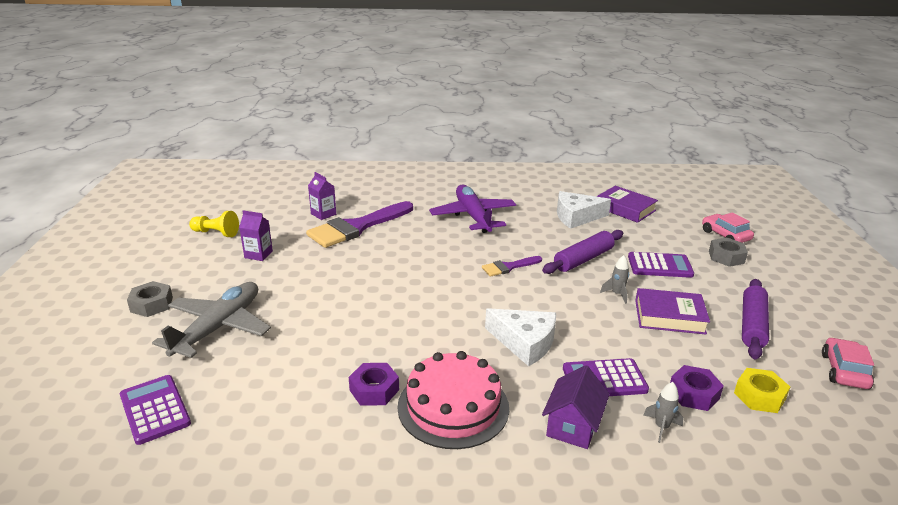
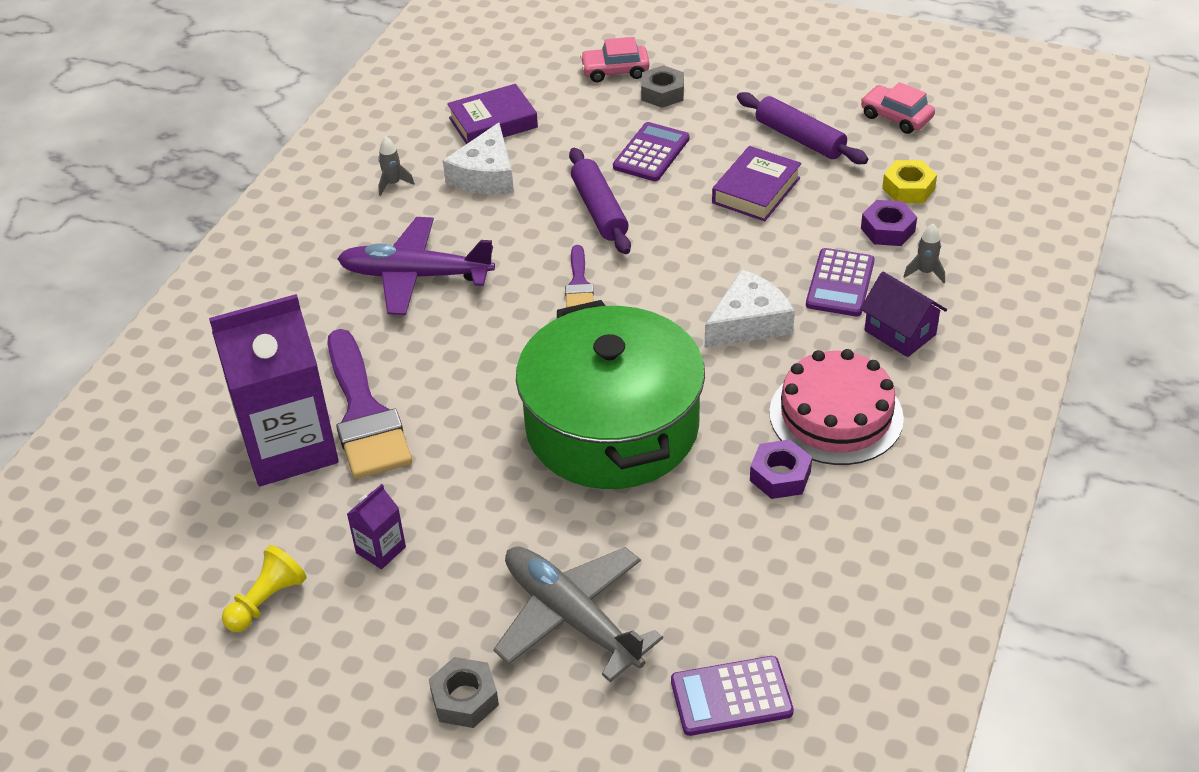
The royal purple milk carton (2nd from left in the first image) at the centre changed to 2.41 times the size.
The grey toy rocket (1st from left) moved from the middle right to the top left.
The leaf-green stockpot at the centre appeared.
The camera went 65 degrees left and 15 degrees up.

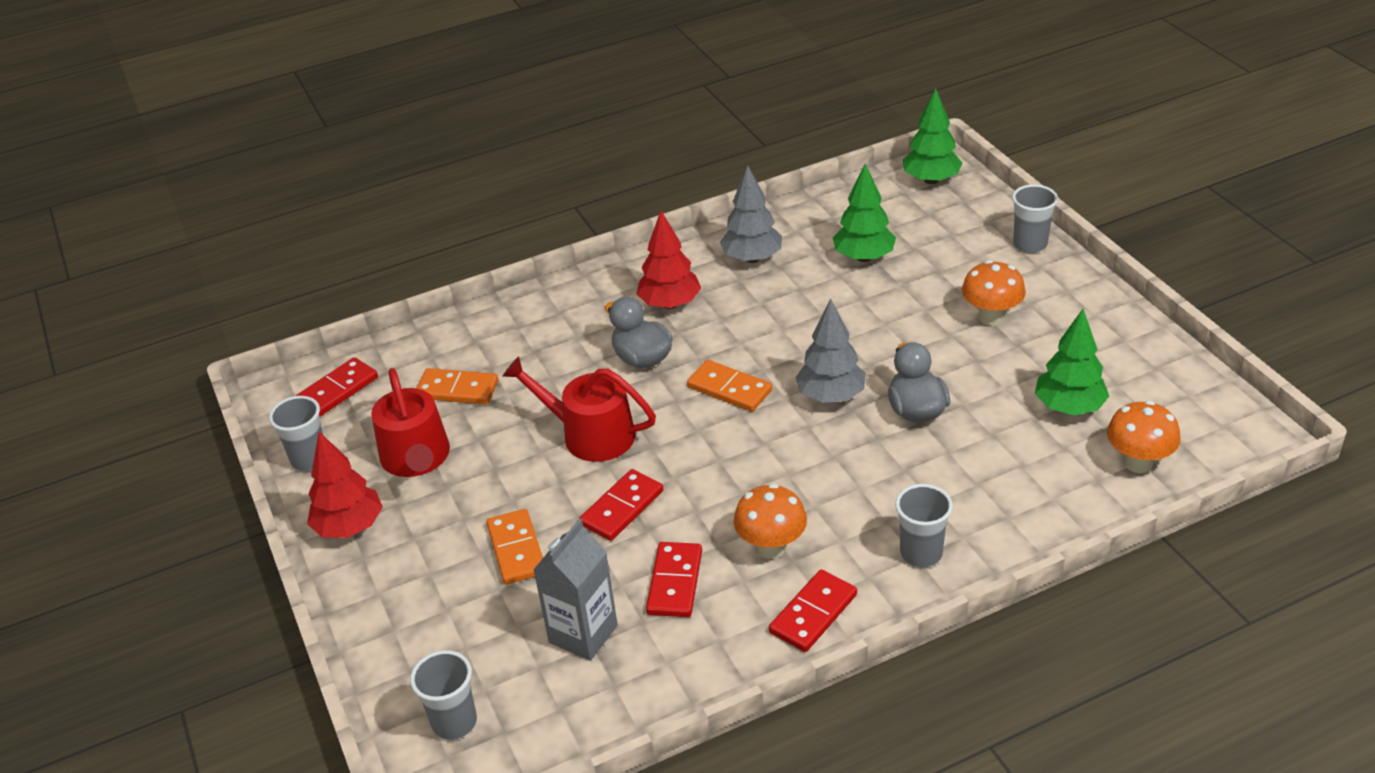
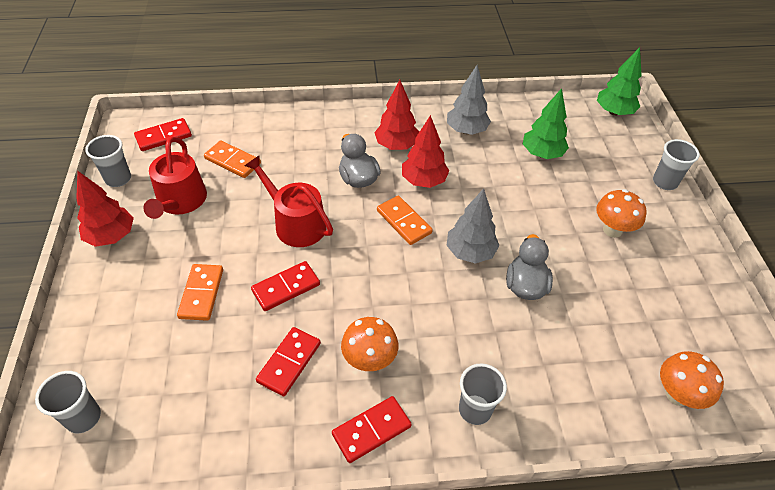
The grey milk carton at the bottom centre disappeared.
The leaf-green toy tree (3rd from left) at the middle right disappeared.
The red toy tree (3rd from left) at the top centre appeared.
The camera went 15 degrees right and 10 degrees up.

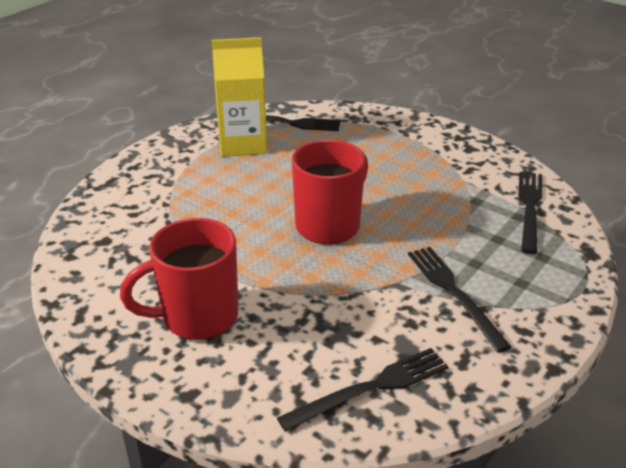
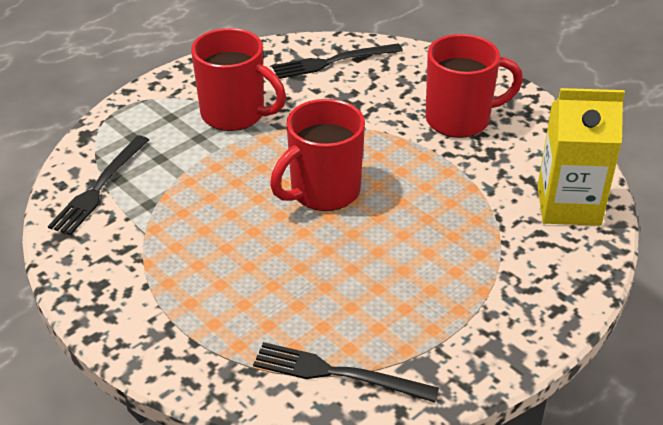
The yellow milk carton moved from the top centre to the middle right.
The ebony dinner fork (3rd from left) at the middle right was replaced by the red tea mug (1st from left) at the top centre.
The camera went 170 degrees left and 5 degrees up.

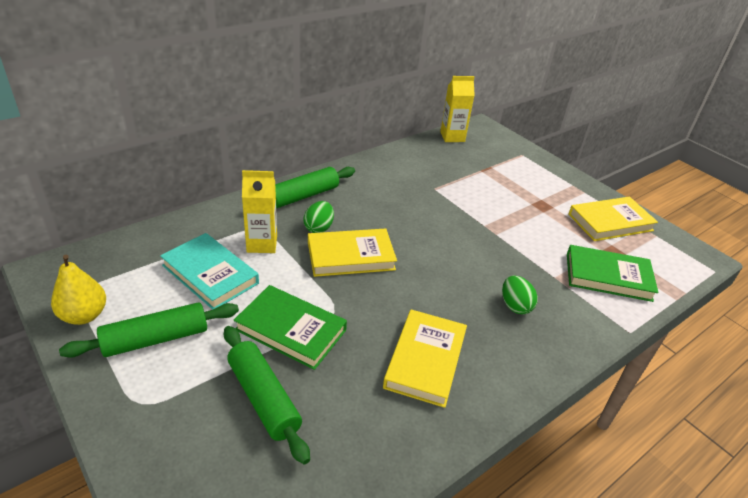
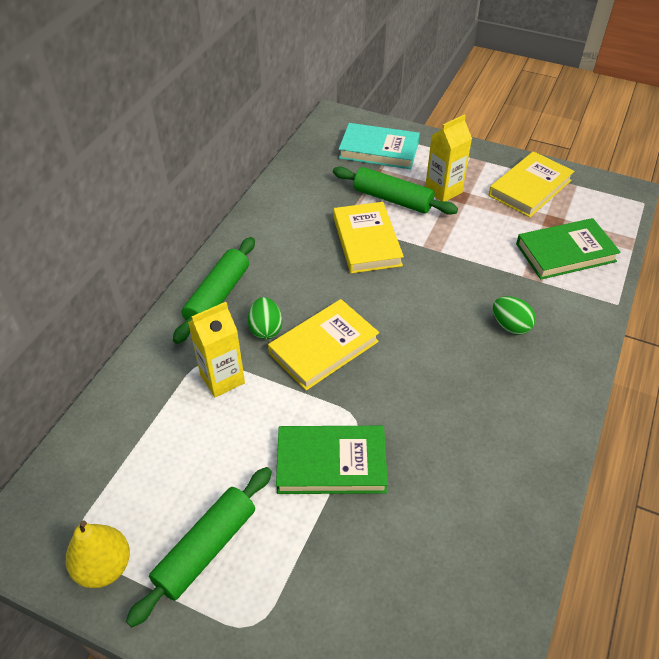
The teal hardcover moved from the middle left to the top centre.
The leaf-green rolling pin (2nd from left in the first image) moved from the bottom centre to the top centre.
The yellow hardcover (2nd from left) moved from the bottom centre to the centre.
The yellow milk carton (2nd from left) moved from the top centre to the top right.
The camera went 25 degrees left and 10 degrees up.

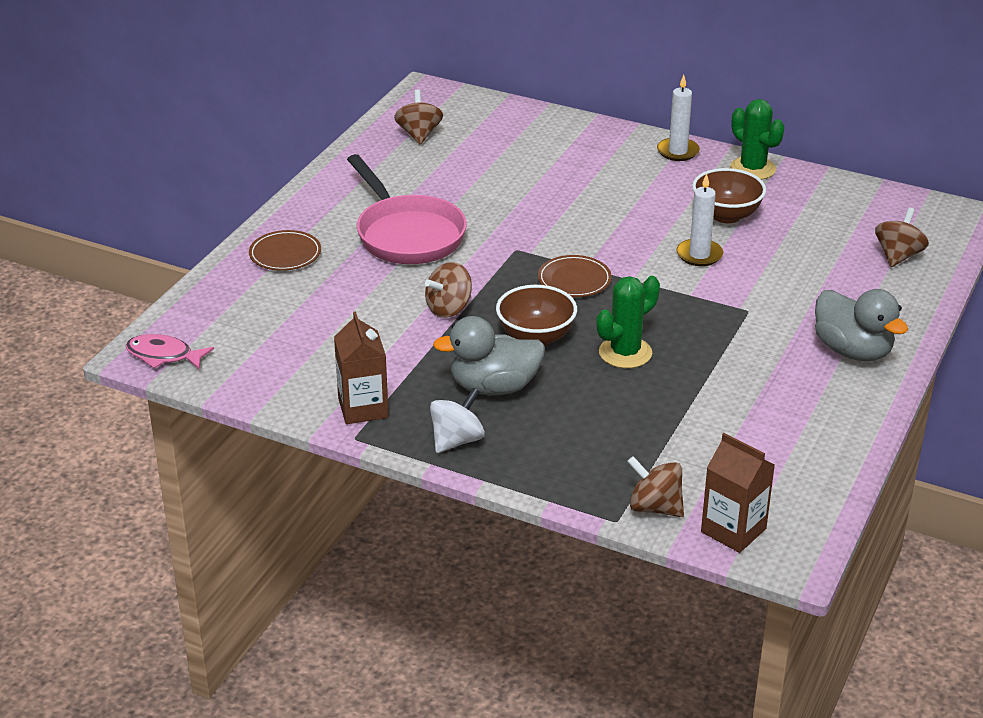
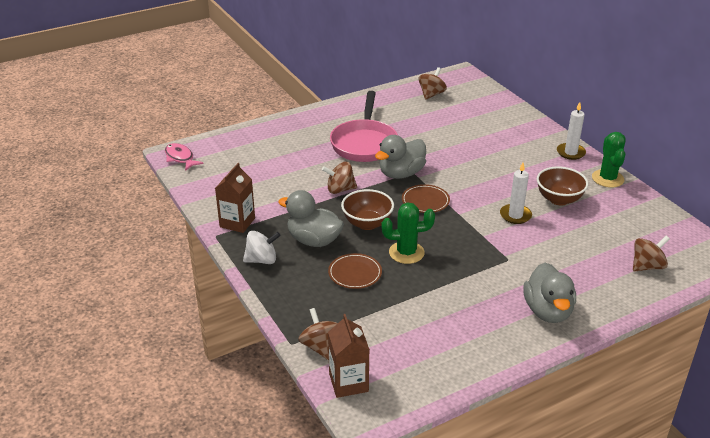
The dark brown dinner plate (1st from left) moved from the middle left to the centre.
The grey rubber duck (2nd from left) at the centre appeared.
The camera went 35 degrees right and 0 degrees up.

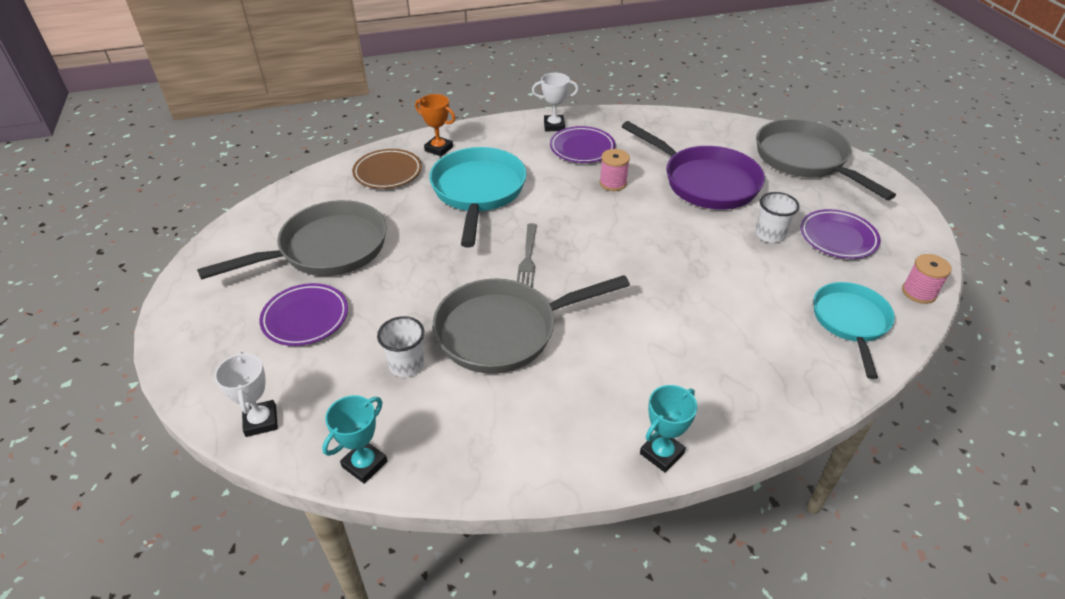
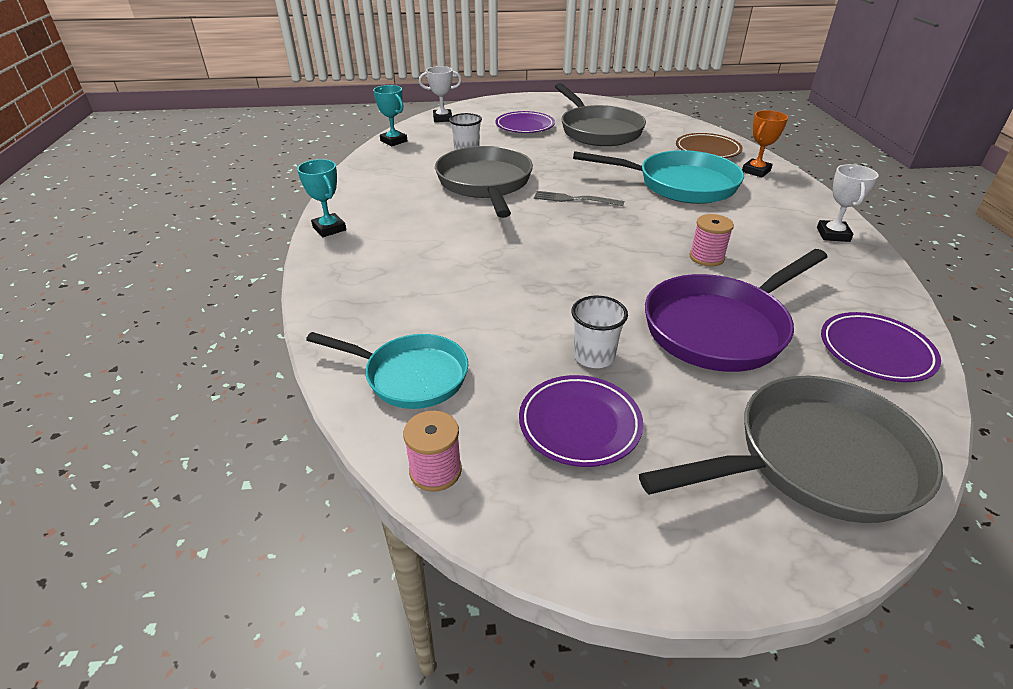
The royal purple dinner plate (2nd from left in the first image) moved from the top centre to the middle right.
The camera went 100 degrees right and 5 degrees down.

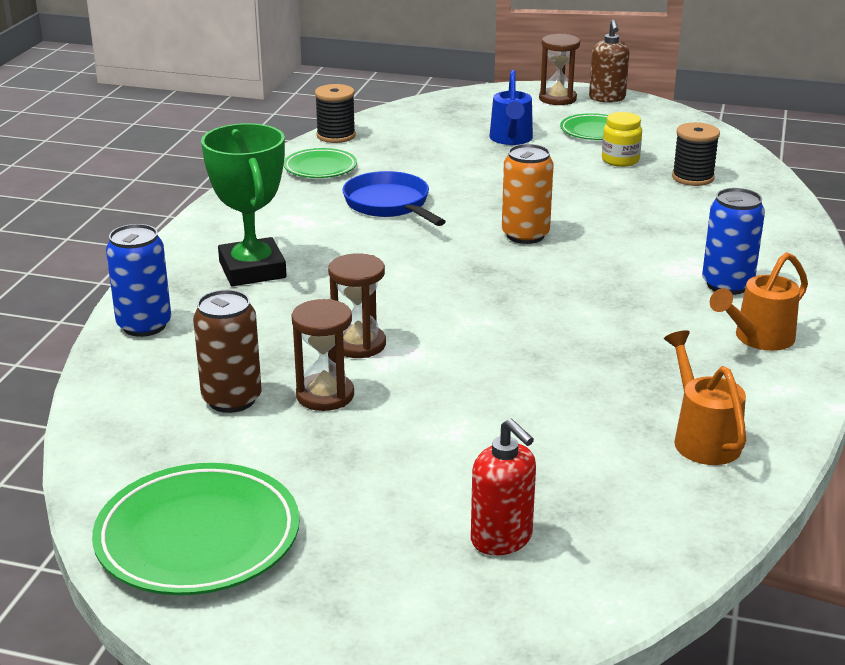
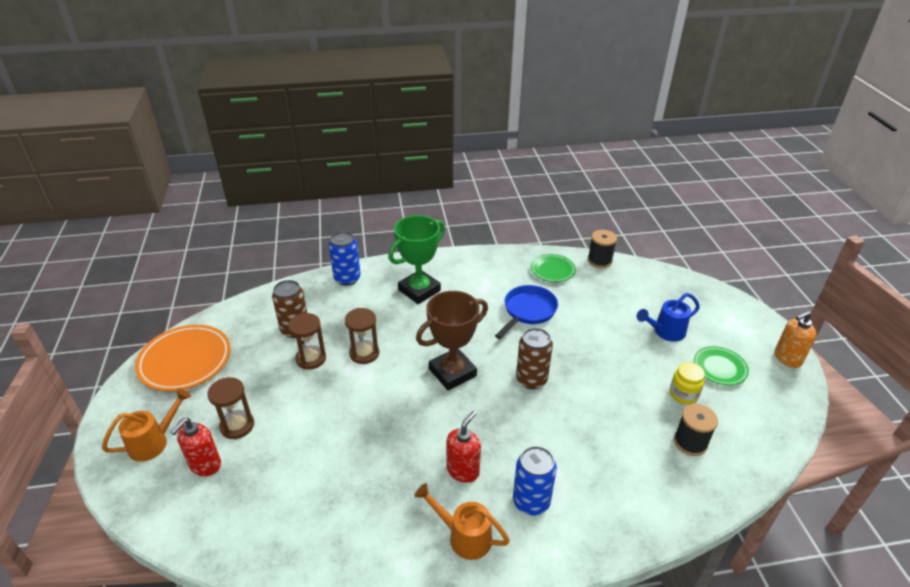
The leaf-green dinner plate (1st from left) at the bottom left became the bright orange dinner plate at the middle left.
The bright orange tin at the top centre became the dark brown tin (2nd from left) at the centre.
The dark brown sand timer (3rd from left in the first image) moved from the top centre to the bottom left.
The dark brown soap dispenser at the top right became the bright orange soap dispenser at the middle right.
The bright orange watering can (1st from left) moved from the middle right to the bottom left.
The dark brown prize cup at the centre appeared.
The red soap dispenser (2nd from left) at the bottom centre appeared.
The camera went 65 degrees right and 10 degrees up.

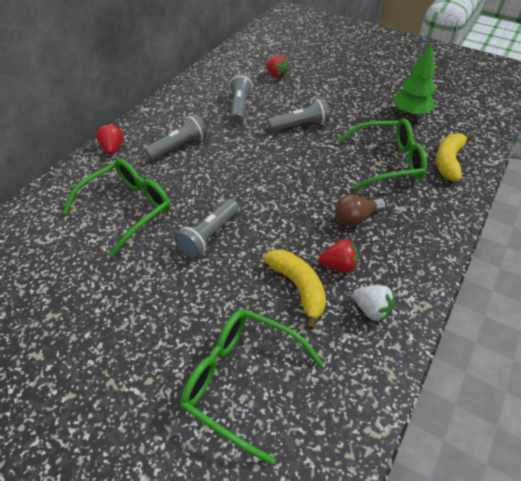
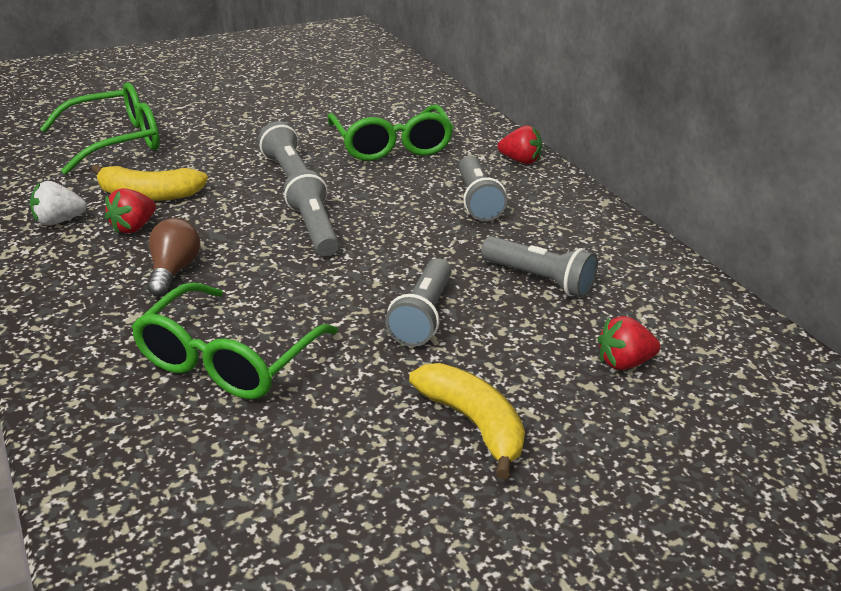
The leaf-green toy tree at the top right disappeared.
The yellow banana (2nd from left) moved from the top right to the bottom centre.
The grey torch (2nd from left) at the centre appeared.
The camera went 120 degrees right and 15 degrees down.

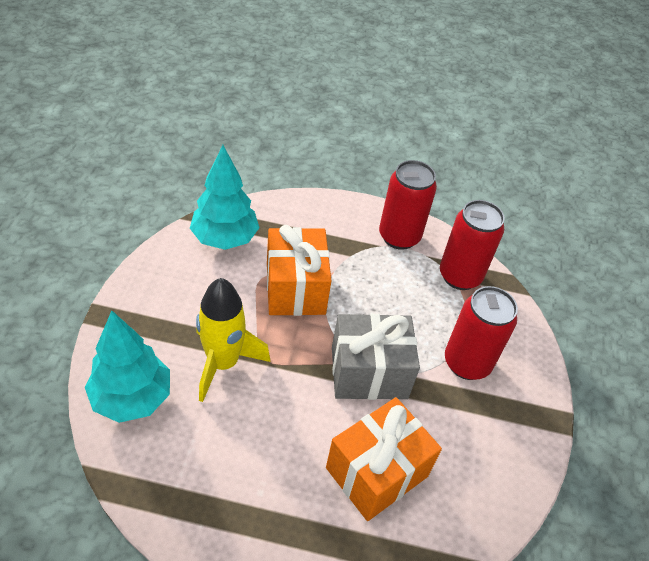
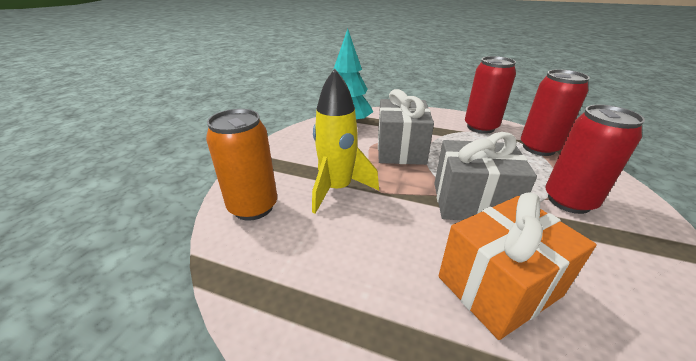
The teal toy tree (1st from left) at the middle left was replaced by the bright orange tin at the centre.
The bright orange present (1st from left) at the centre became the grey present (1st from left) at the centre.
The camera went 15 degrees right and 15 degrees down.

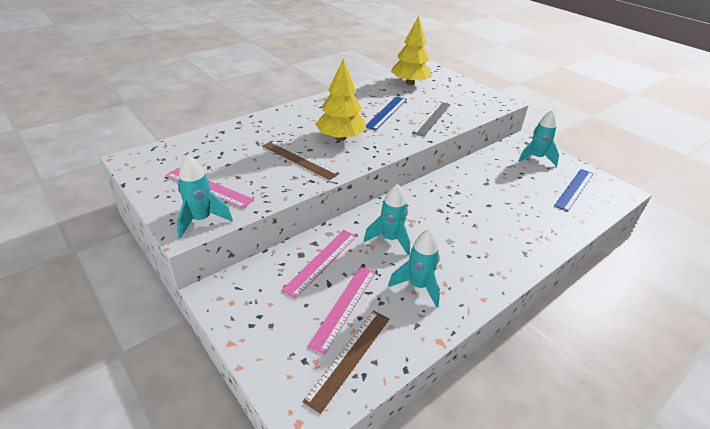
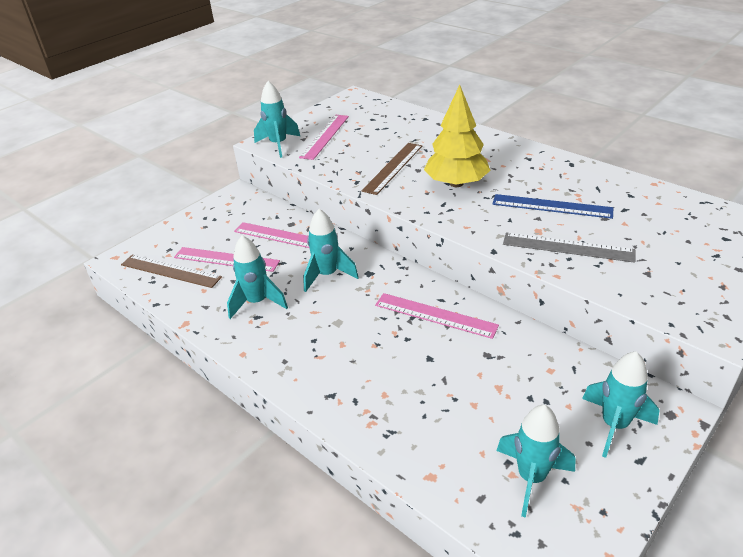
The yellow toy tree (2nd from left) at the top centre disappeared.
The cobalt straightedge (2nd from left) at the middle right was replaced by the teal toy rocket (4th from left) at the bottom right.
The rosy straightedge (4th from left) at the centre appeared.
The camera went 85 degrees right and 0 degrees up.

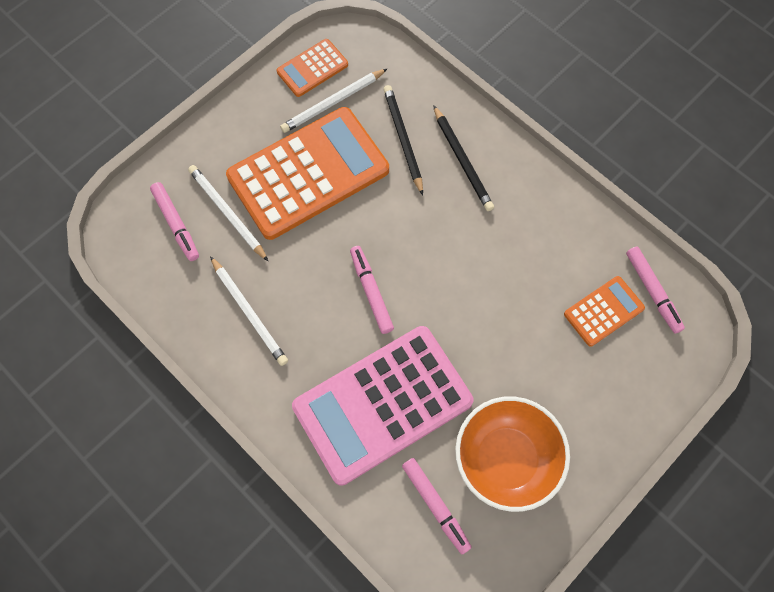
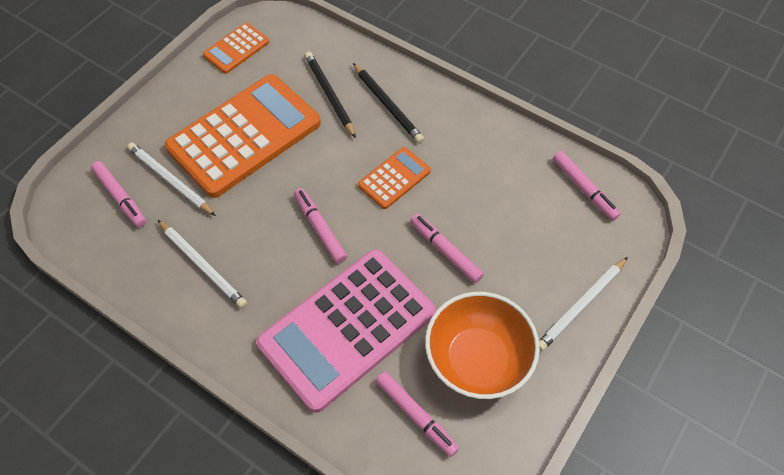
The snow-white pencil (3rd from left) moved from the top centre to the middle right.
The bright orange calculator (3rd from left) moved from the middle right to the centre.
The rosy felt pen (4th from left) at the centre appeared.
The camera went 10 degrees left and 10 degrees down.

